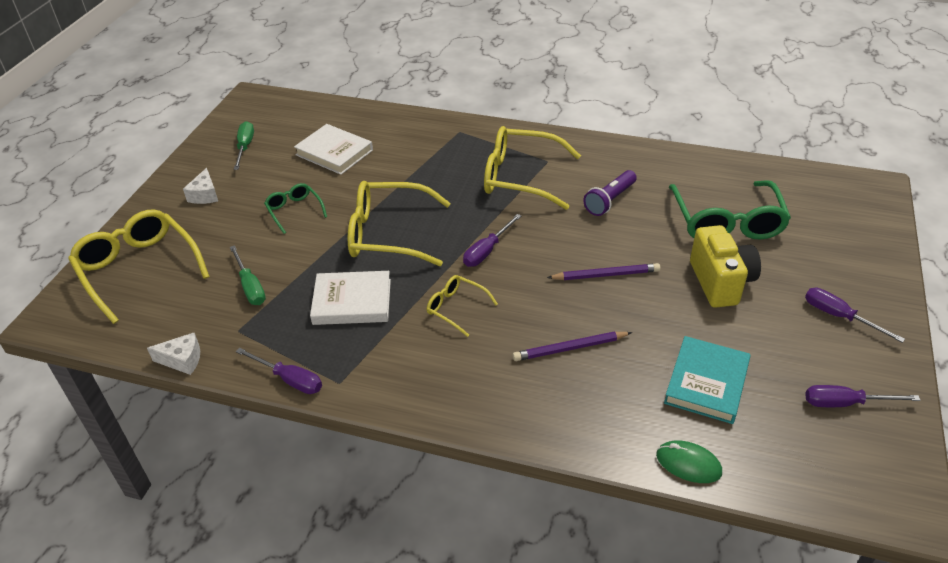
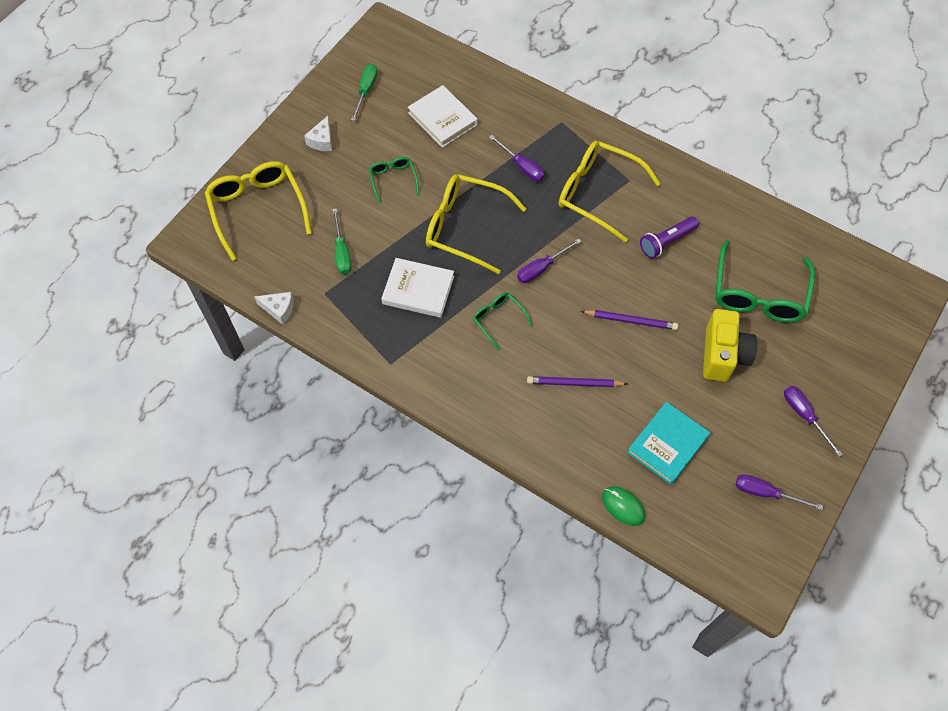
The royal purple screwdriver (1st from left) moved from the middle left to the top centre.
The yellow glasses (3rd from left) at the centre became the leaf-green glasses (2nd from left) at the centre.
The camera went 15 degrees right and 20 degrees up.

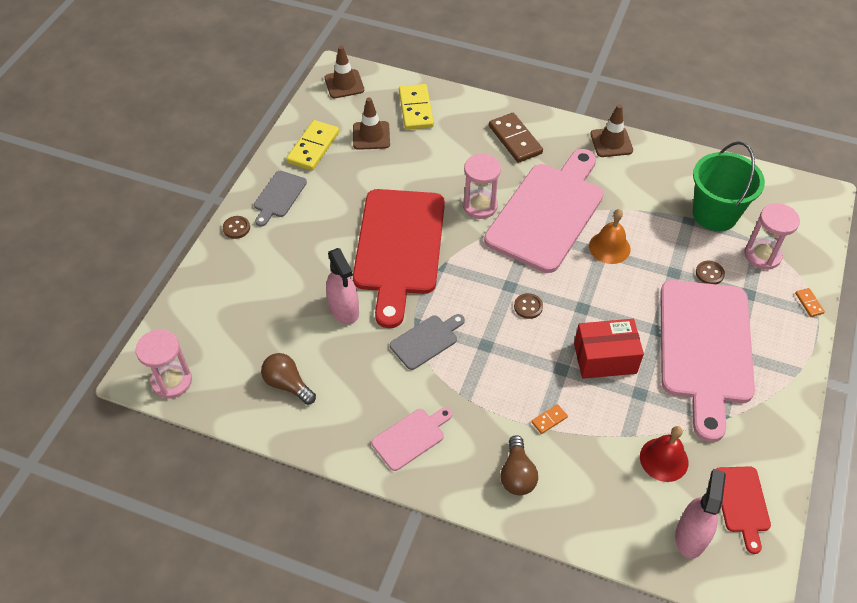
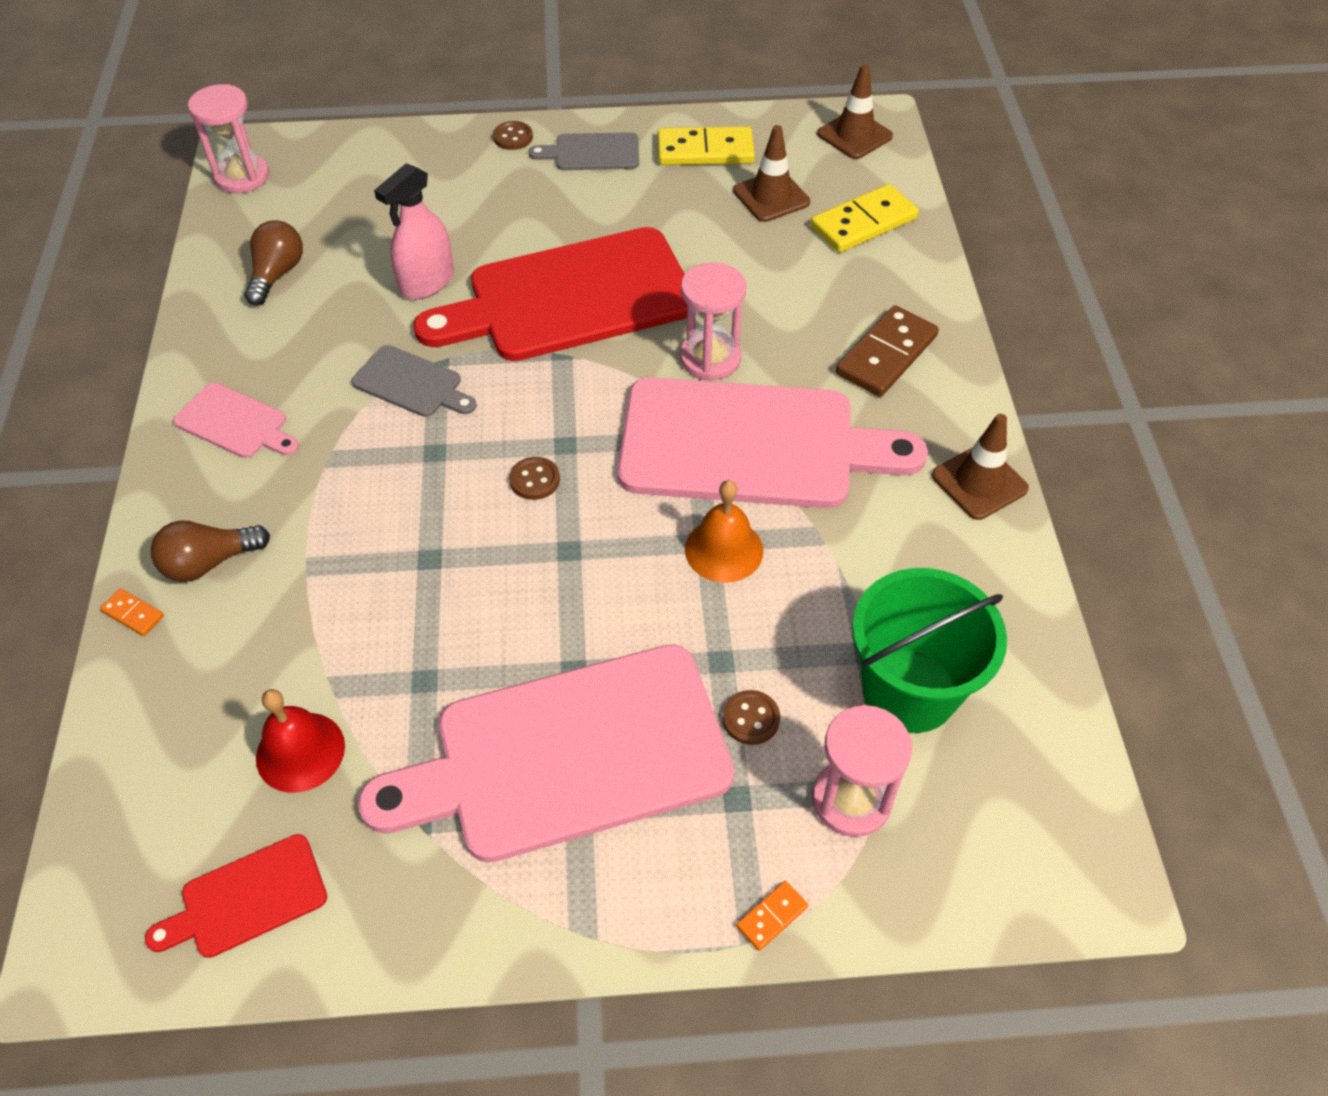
The bright orange domino piece (1st from left) moved from the bottom centre to the middle left.
The red package at the middle right disappeared.
The rosy sprayer (2nd from left) at the bottom right disappeared.
The camera went 65 degrees right and 0 degrees up.

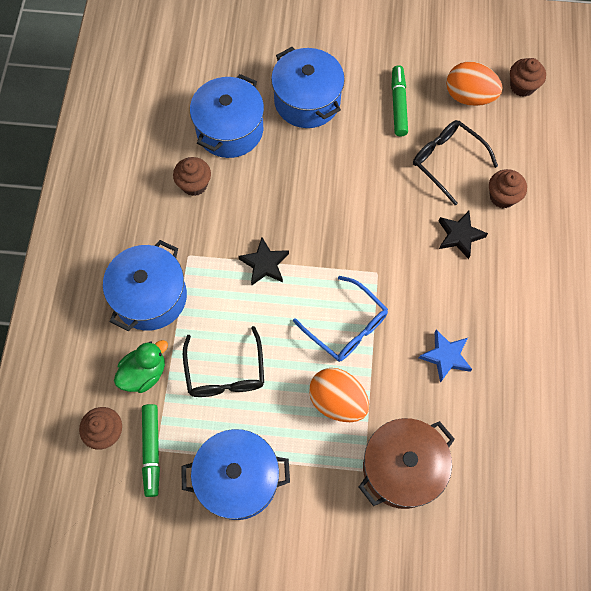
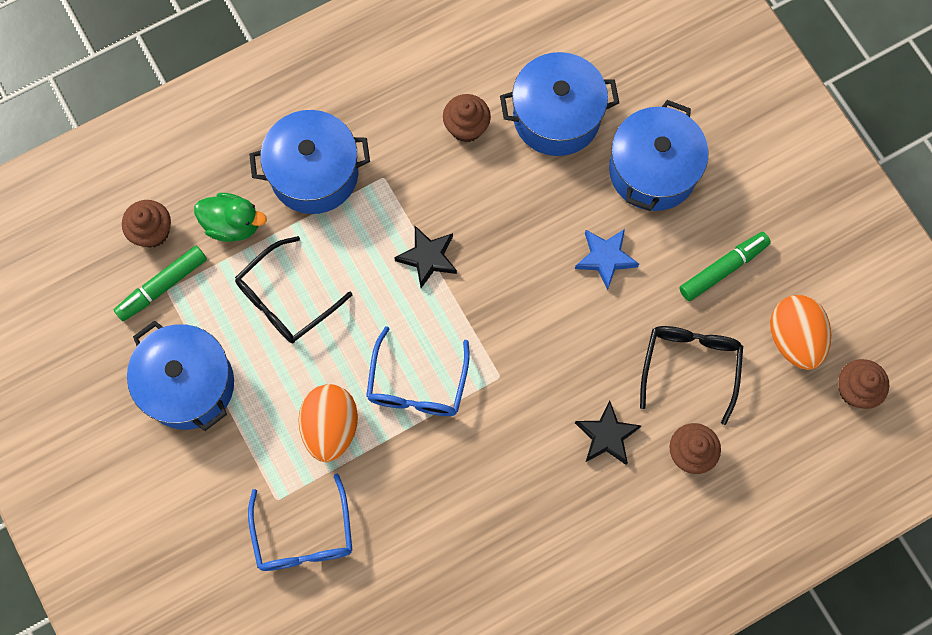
The dark brown stockpot at the bottom right was replaced by the cobalt glasses (1st from left) at the bottom left.
The cobalt star moved from the middle right to the centre.
The camera went 55 degrees right and 5 degrees up.

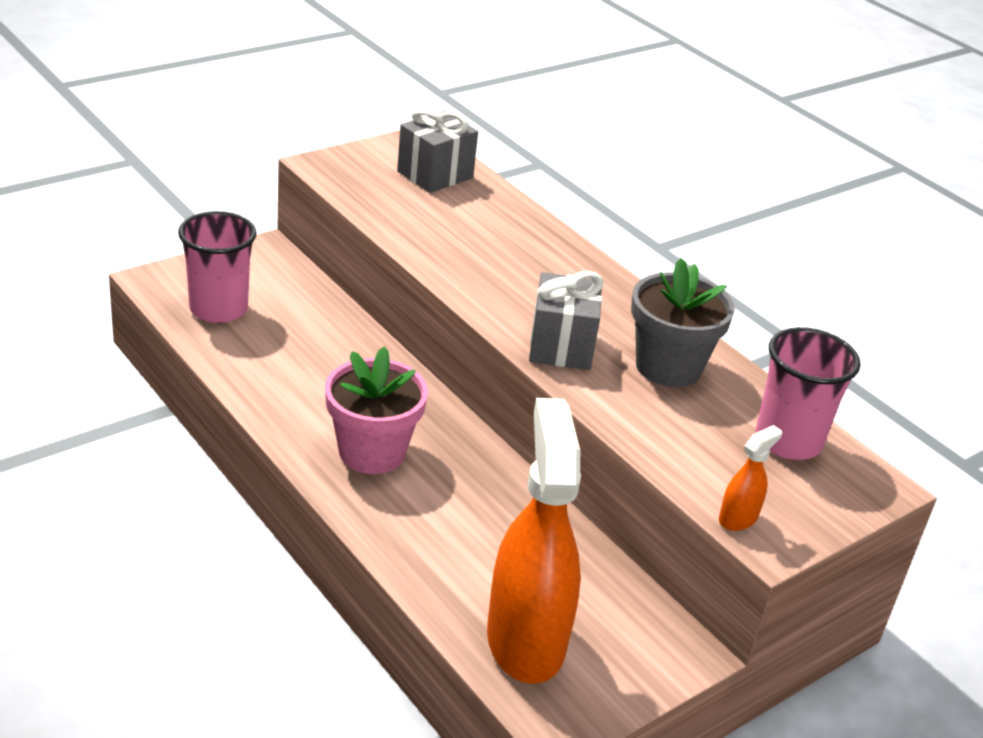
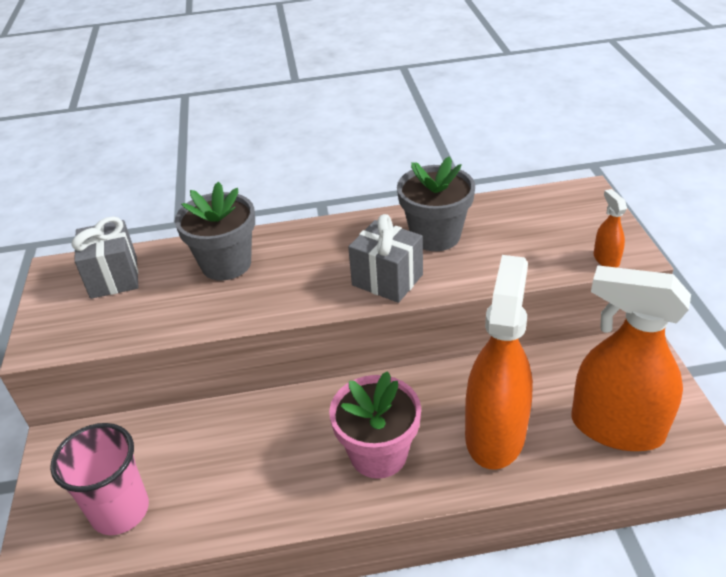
The rosy cup (2nd from left) at the middle right disappeared.
The grey plant pot (1st from left) at the middle left appeared.
The bright orange sprayer (1st from left) at the middle right appeared.
The camera went 55 degrees left and 5 degrees up.

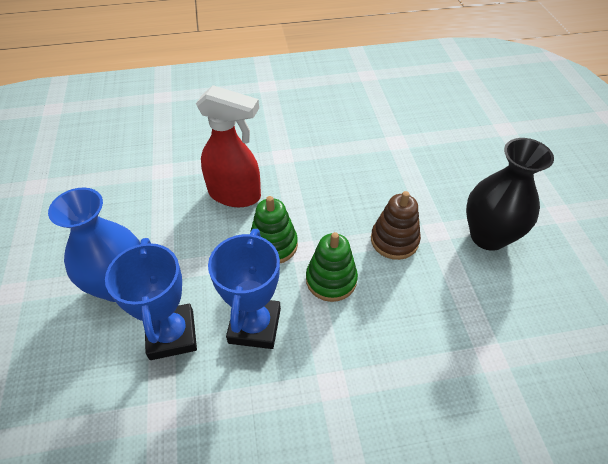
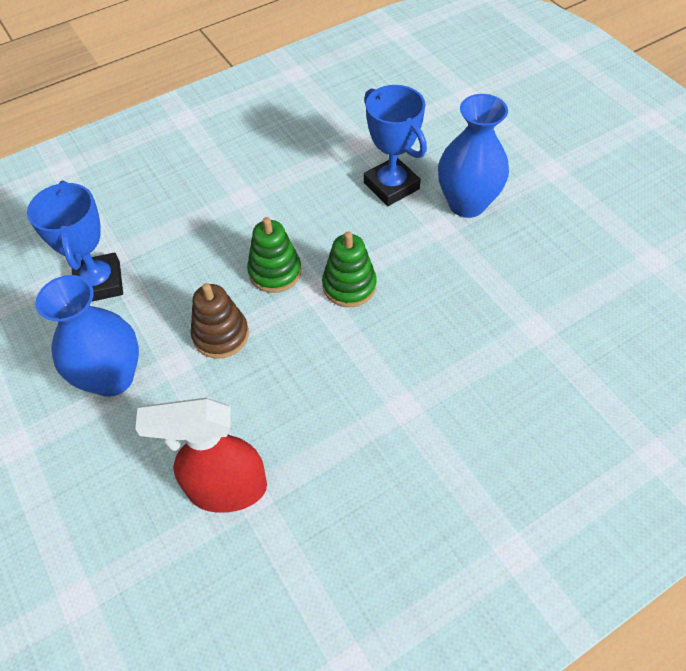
The red sprayer moved from the top centre to the bottom left.
The cobalt prize cup (2nd from left in the first image) moved from the centre to the middle left.
The ebony vase at the middle right became the cobalt vase (1st from left) at the middle left.
The camera went 160 degrees right and 5 degrees up.

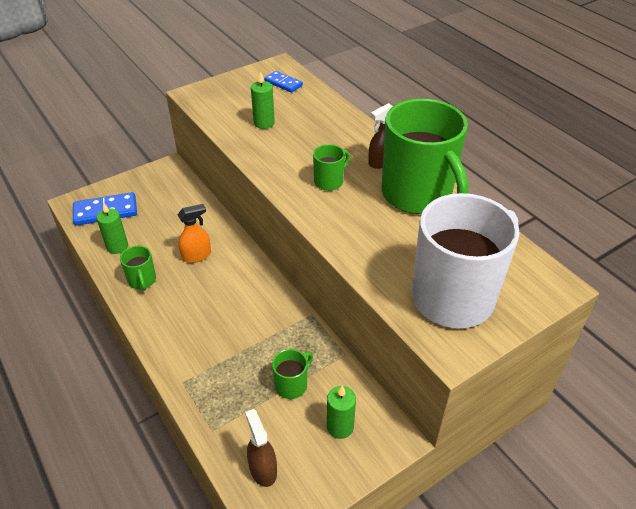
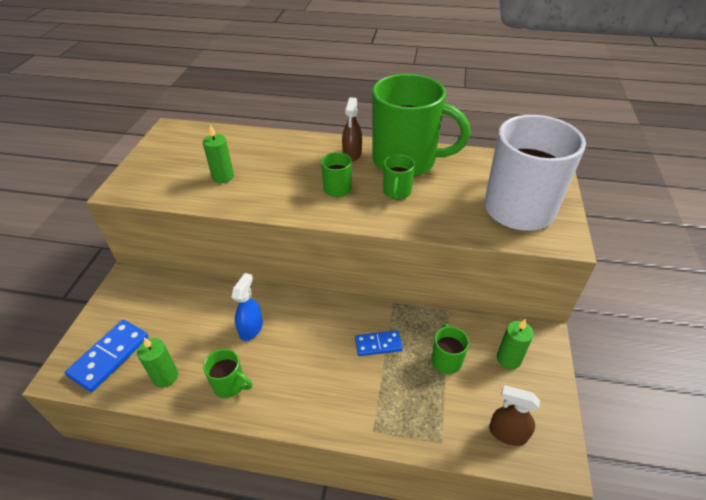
The bright orange sprayer at the middle left became the cobalt sprayer at the centre.
The cobalt domino piece (2nd from left) moved from the top centre to the bottom centre.
The leaf-green tea mug (3rd from left) at the centre appeared.
The camera went 45 degrees left and 0 degrees up.

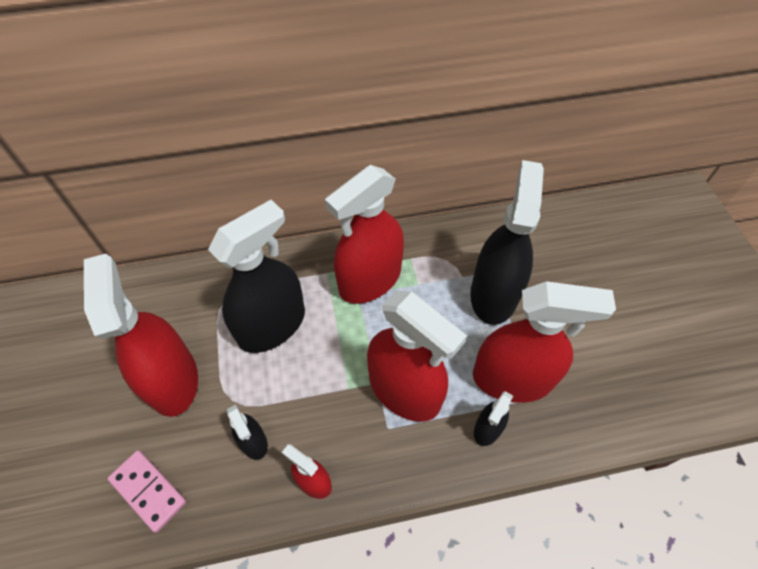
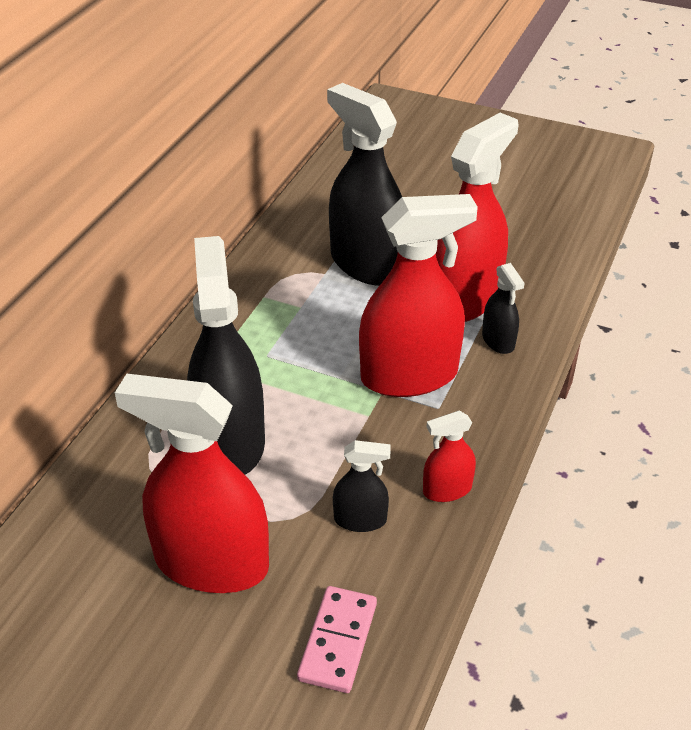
The rosy domino piece at the bottom left turned 60 degrees counterclockwise.
The red sprayer (3rd from left) at the centre disappeared.
The camera went 55 degrees left and 15 degrees down.

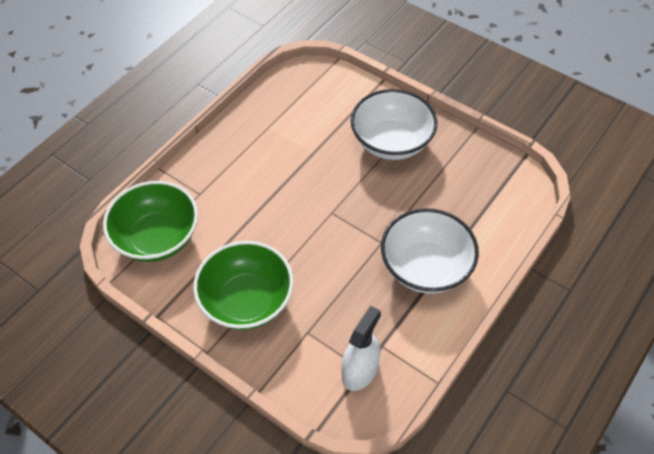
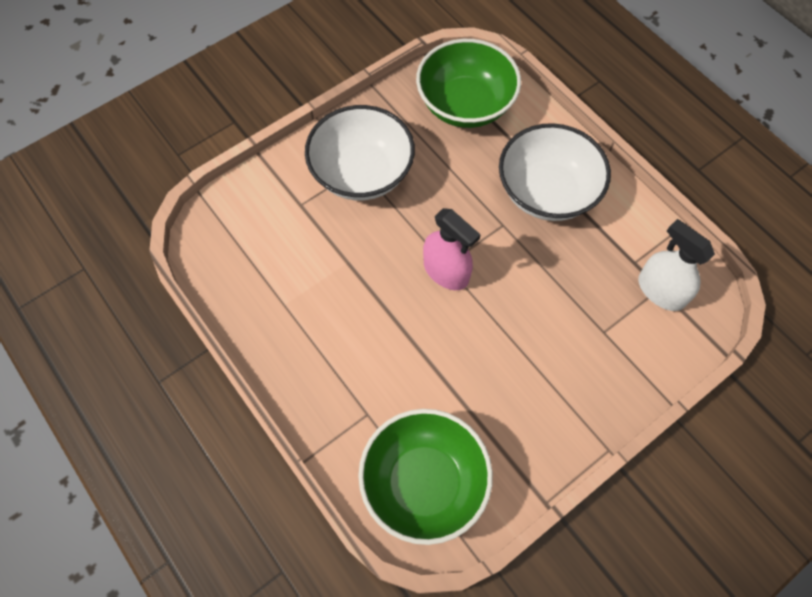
The leaf-green bowl (2nd from left) moved from the centre to the top centre.
The rosy sprayer at the centre appeared.
The camera went 75 degrees left and 10 degrees up.

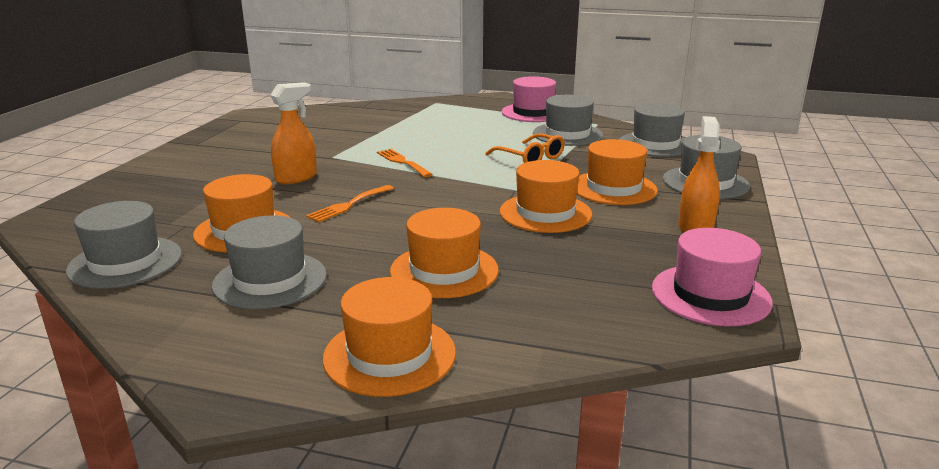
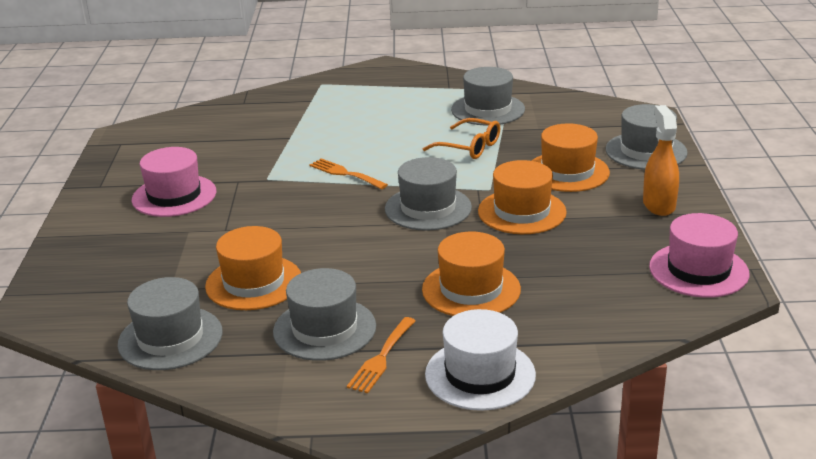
The bright orange sprayer (1st from left) at the top left disappeared.
The bright orange dinner fork (1st from left in the first image) moved from the centre to the bottom centre.
The bright orange top hat (2nd from left) at the bottom centre became the snow-white top hat at the bottom centre.
The rosy top hat (1st from left) moved from the top centre to the middle left.
The grey top hat (4th from left in the first image) moved from the top right to the centre.
The camera went 15 degrees left and 5 degrees up.

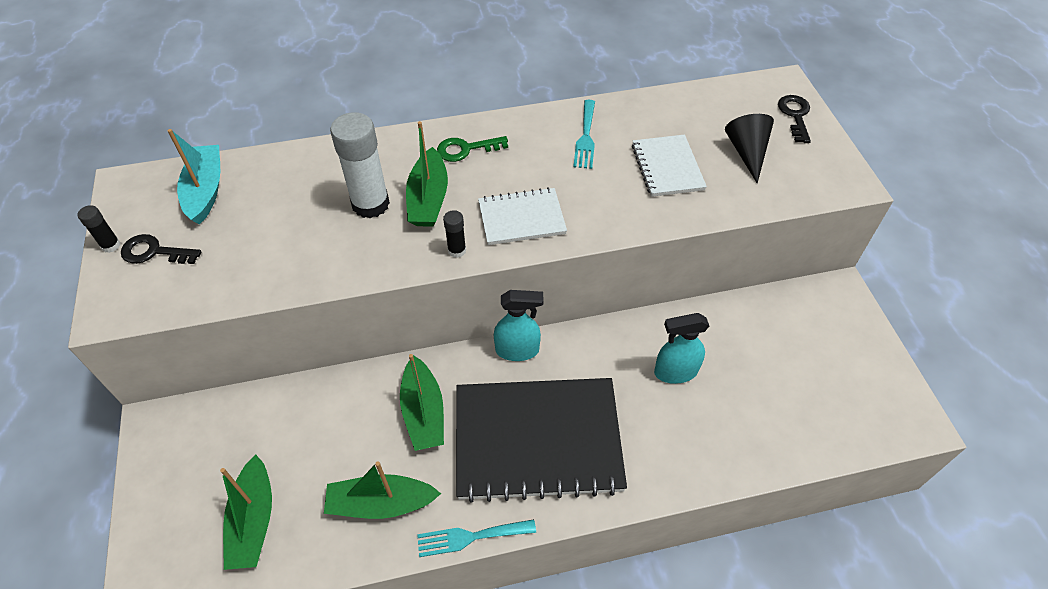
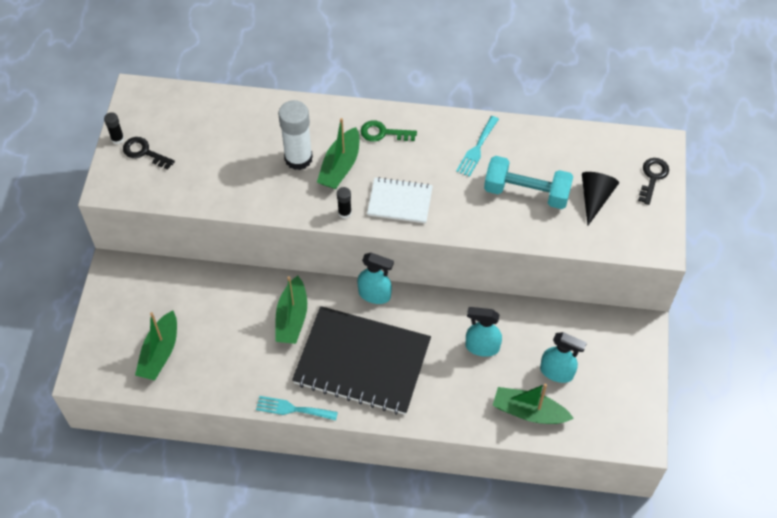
The teal sailboat at the top left disappeared.
The leaf-green sailboat (2nd from left in the first image) moved from the bottom centre to the bottom right.
The snow-white notebook (2nd from left) at the top centre was replaced by the teal hand weight at the middle right.
The teal sprayer (3rd from left) at the bottom right appeared.
The camera went 20 degrees right and 5 degrees up.

